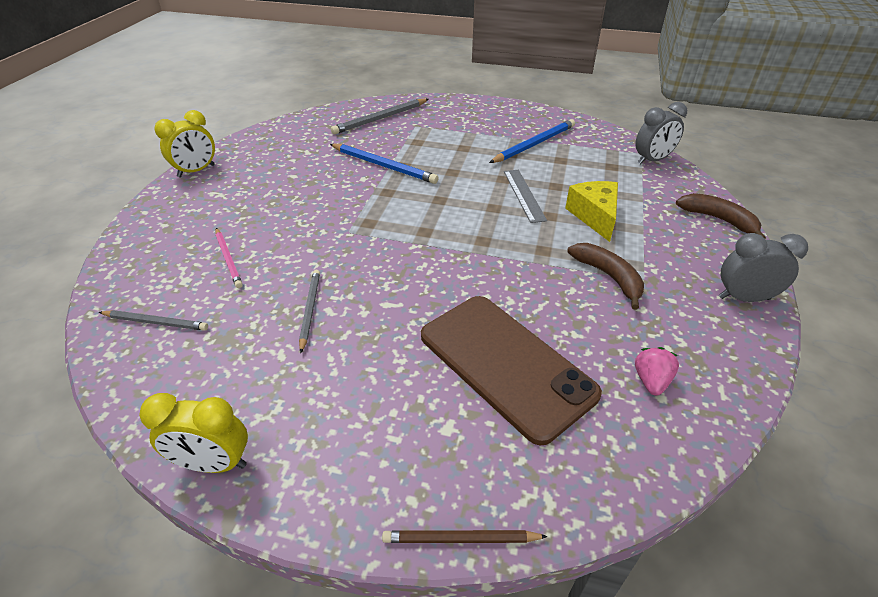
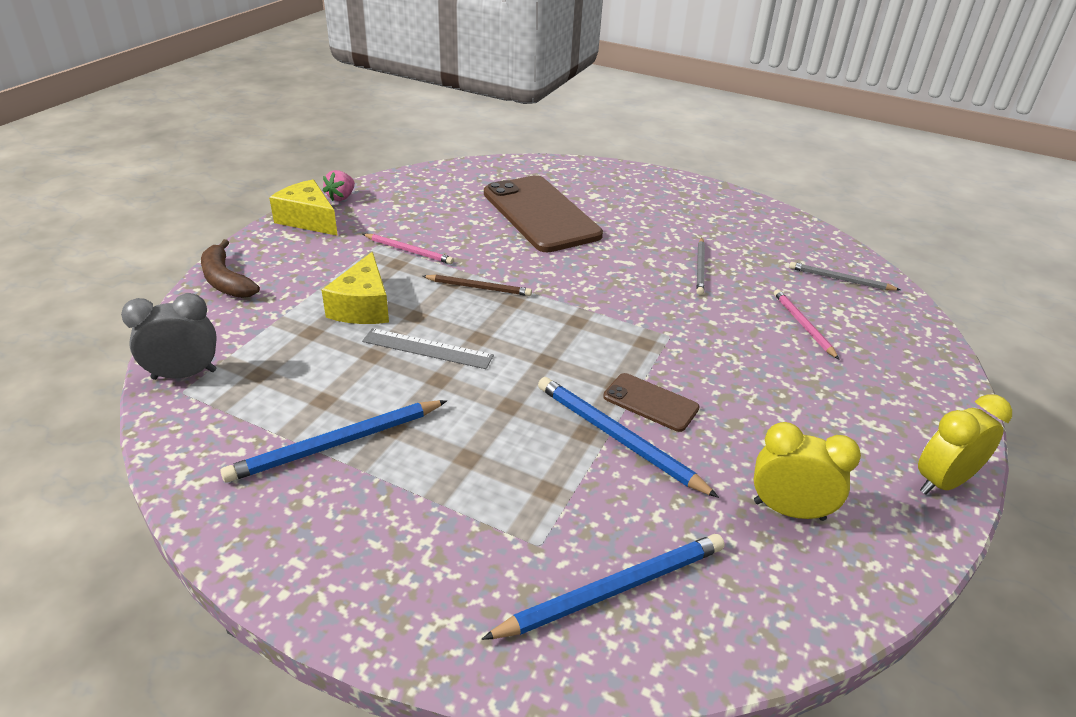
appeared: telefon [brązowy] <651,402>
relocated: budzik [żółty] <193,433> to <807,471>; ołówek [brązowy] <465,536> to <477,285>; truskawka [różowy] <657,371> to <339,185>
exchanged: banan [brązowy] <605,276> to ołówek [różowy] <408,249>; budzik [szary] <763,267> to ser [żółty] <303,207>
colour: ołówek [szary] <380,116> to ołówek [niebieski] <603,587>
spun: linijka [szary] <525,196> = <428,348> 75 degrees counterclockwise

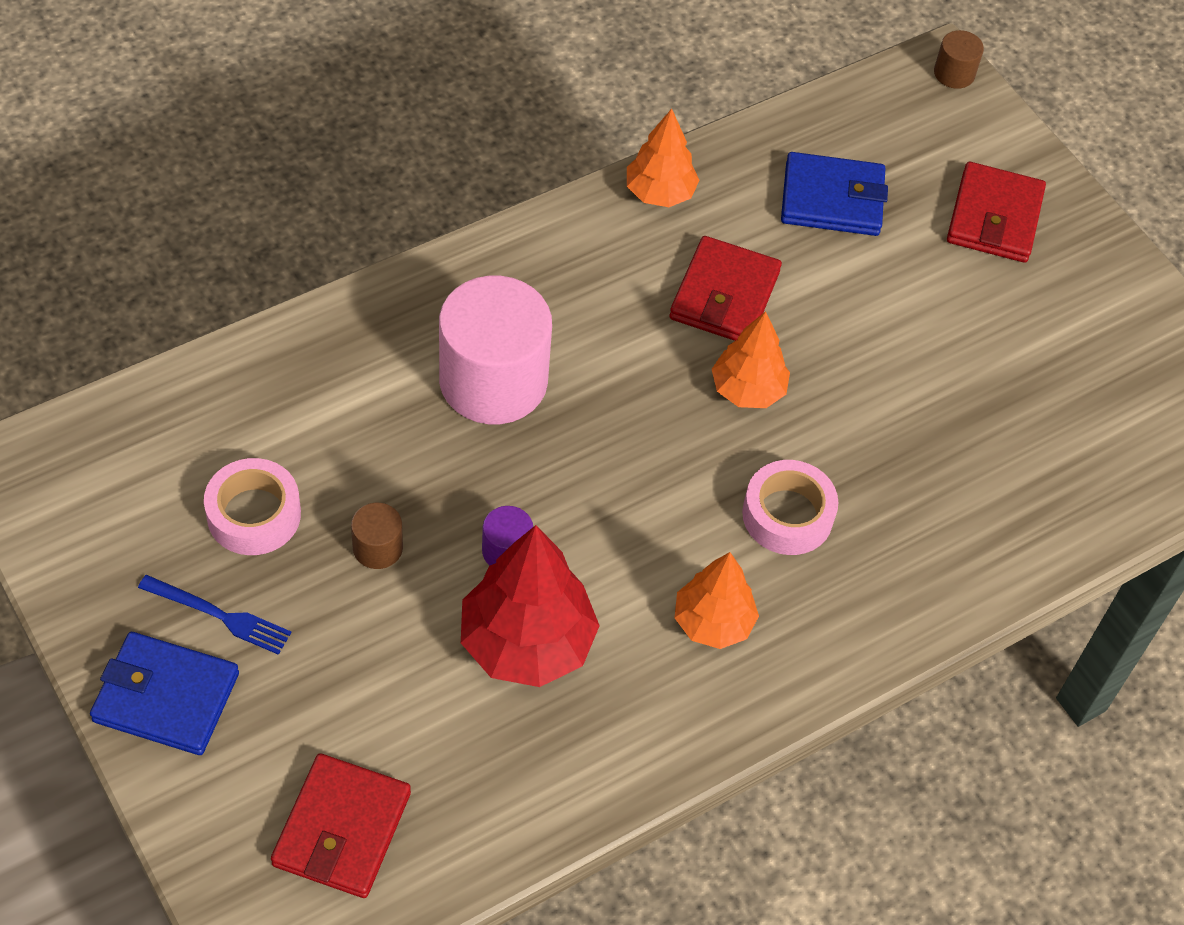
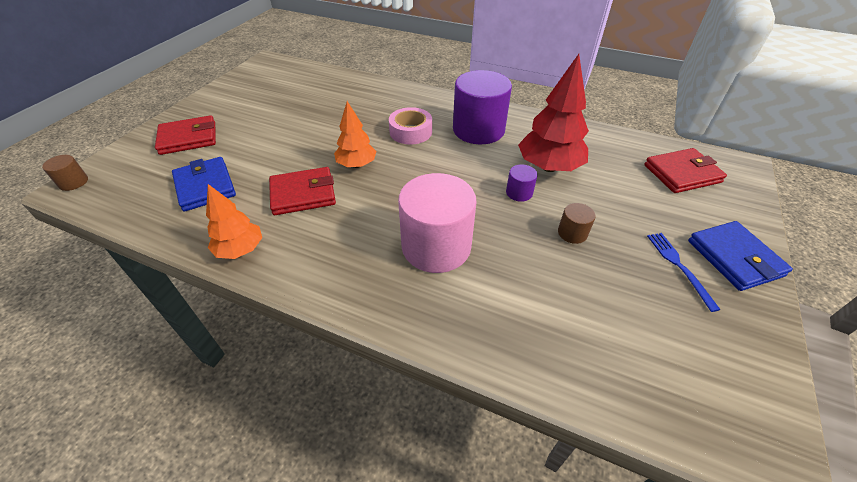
missing: taśma klejąca [różowy] <252,506>
exchanged: drzewko [pomarańczowy] <716,600> to walec [fioletowy] <482,107>

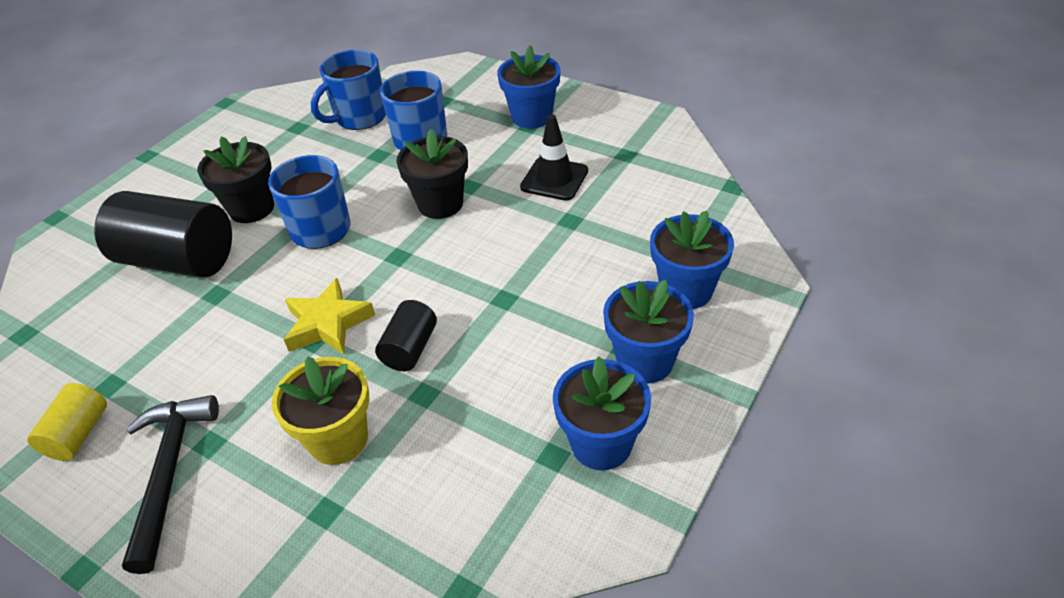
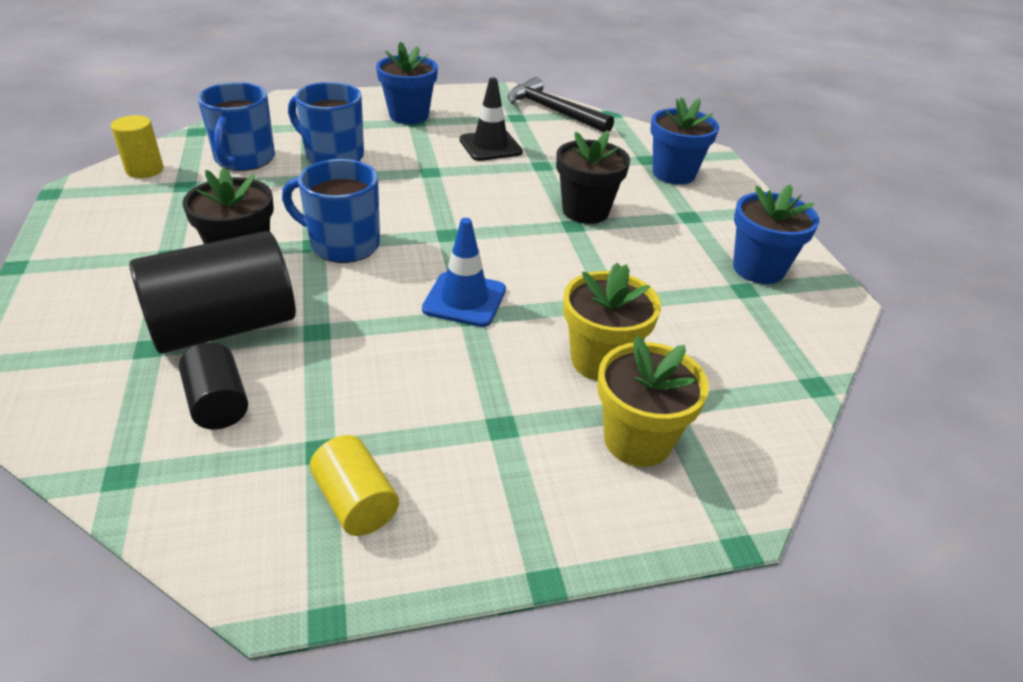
missing: doniczka [niebieski] <648,332>
appeared: walec [żółty] <137,146>; doniczka [żółty] <653,401>
relocated: młotek [czarny] <170,484> to <561,104>; walec [czarny] <406,335> to <213,385>; doniczka [czarny] <432,174> to <593,177>
exchanged: gwiazda [żółty] <329,316> to pachołek [niebieski] <464,272>

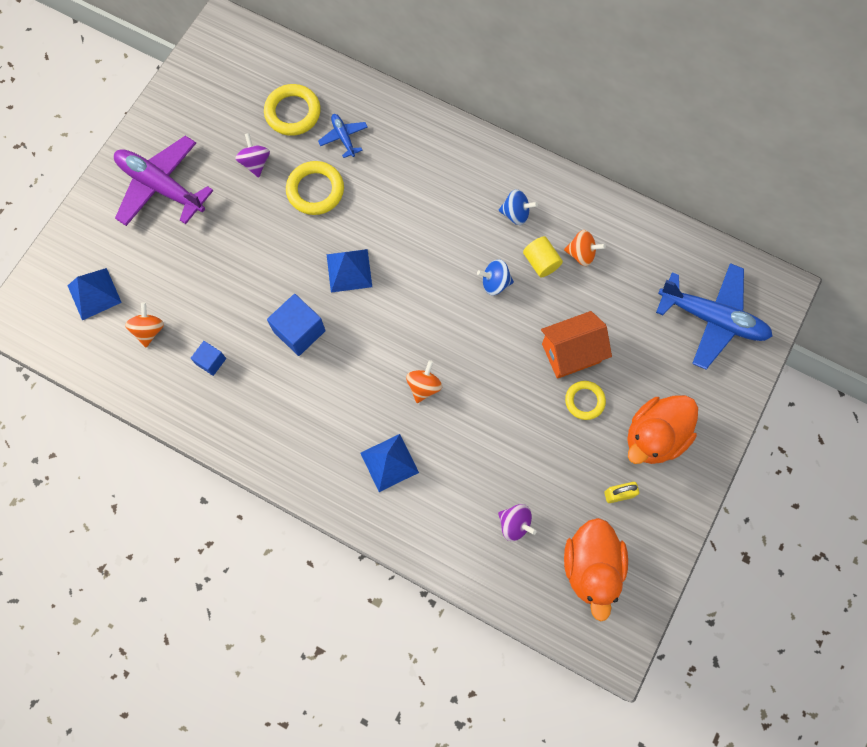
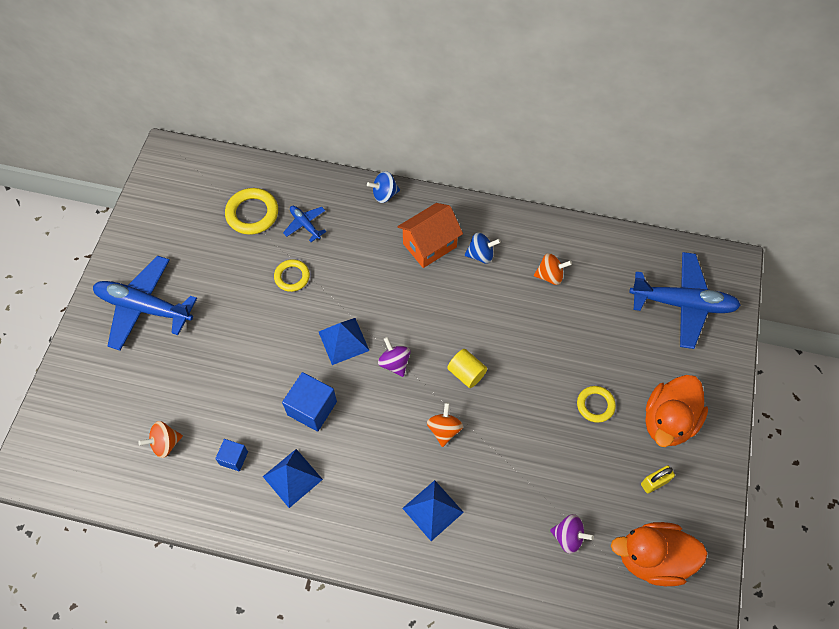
relocated: piramida [niebieski] <95,294> to <293,478>; bączek [fioletowy] <252,155> to <394,357>; bączek [niebieski] <495,277> to <383,187>; walec [żółty] <543,256> to <467,368>; domek [pomarańczowy] <576,345> to <430,235>
colour: samolot [fioletowy] <164,181> to samolot [niebieski] <145,303>
spun: bączek [pomarańczowy] <144,324> = <160,439> 105 degrees counterclockwise; kaczka [pomarańczowy] <596,569> = <659,554> 105 degrees clockwise
size: pierścień [żółty] <315,188> = <292,275> x0.65

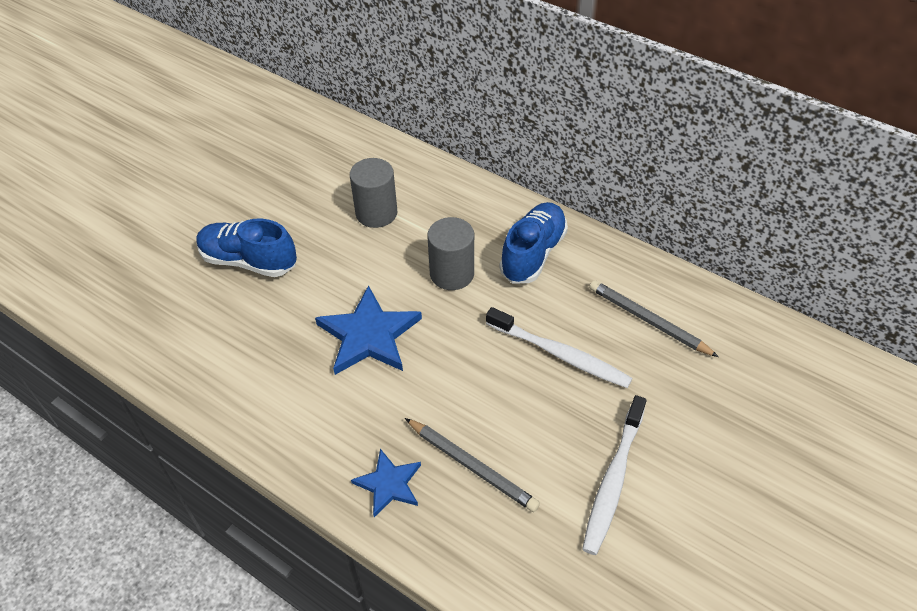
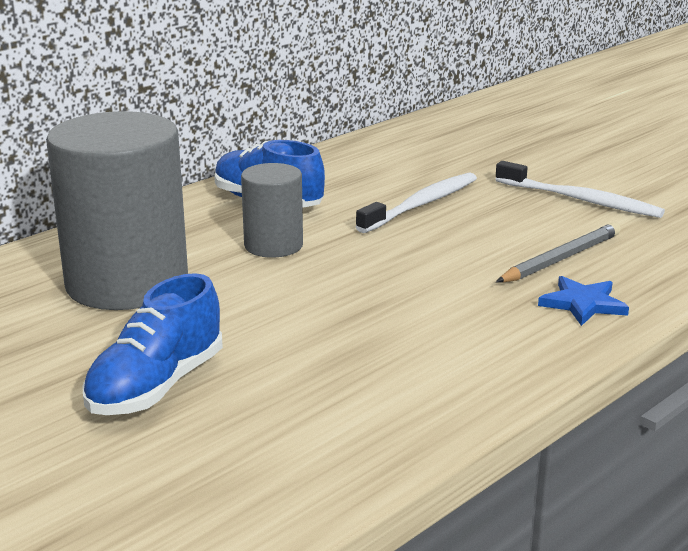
missing: gwiazda [niebieski] <368,330>; ołówek [szary] <654,318>
size: walec [szary] <373,193> = <117,210> x1.93

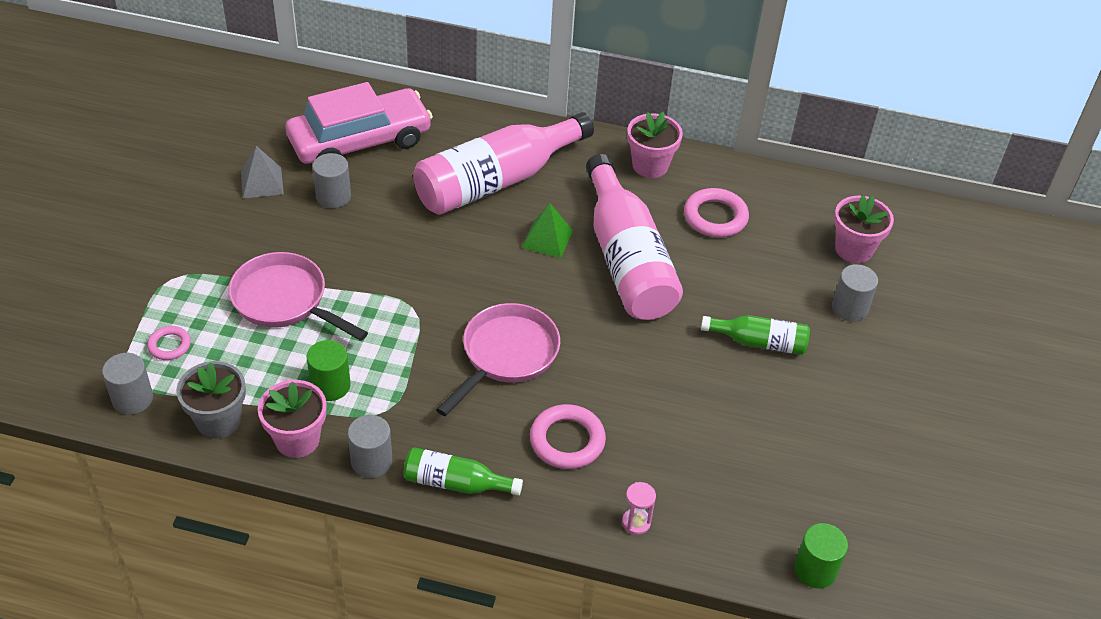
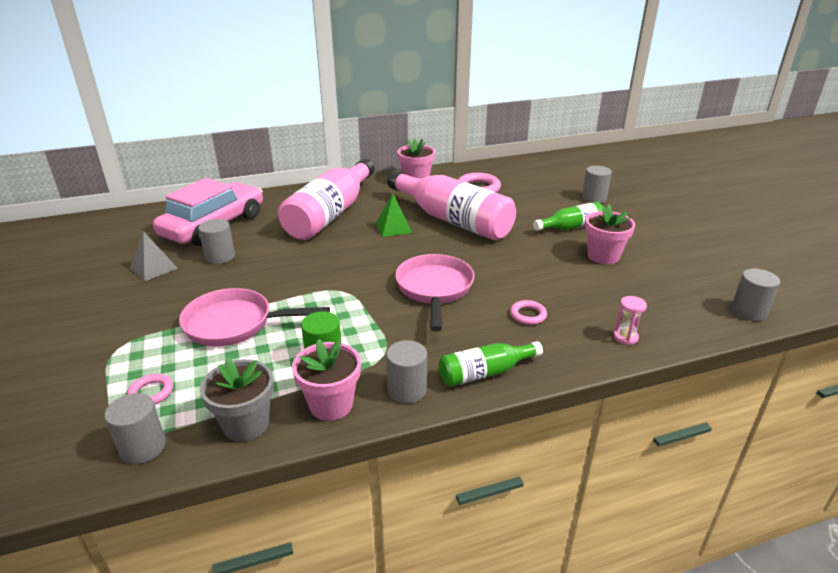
relocated: doniczka [różowy] <864,229> to <610,234>
colour: walec [zielony] <821,555> to walec [szary] <755,294>
size: pierścień [różowy] <568,436> = <528,312> x0.58

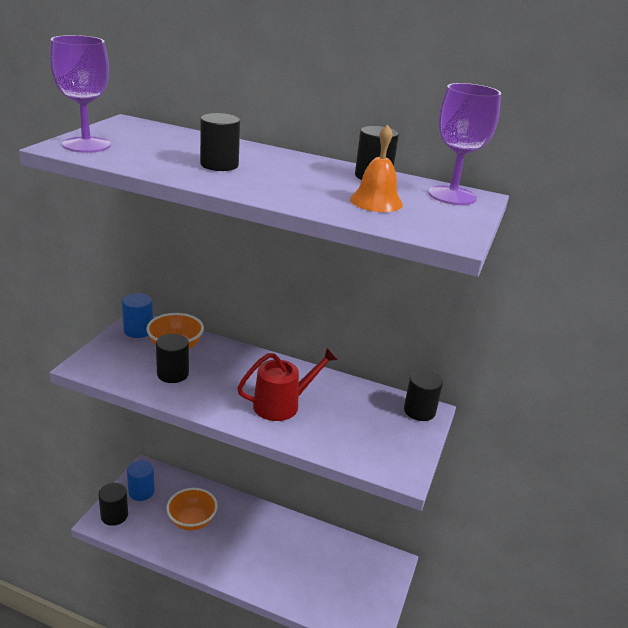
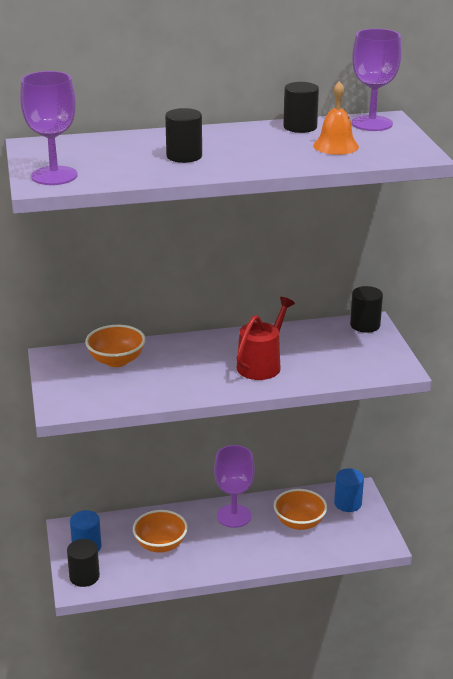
missing: walec [czarny] <172,358>
appeared: kielich [fioletowy] <234,486>; miska [pomarańczowy] <300,509>
relocated: walec [niebieski] <137,315> to <349,490>

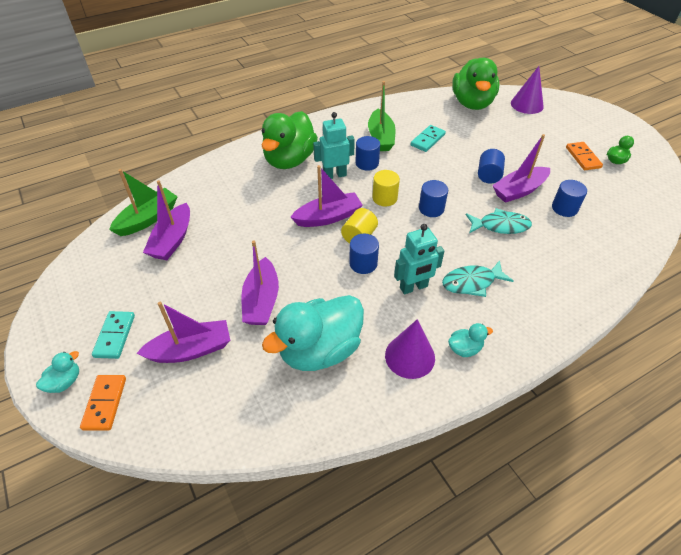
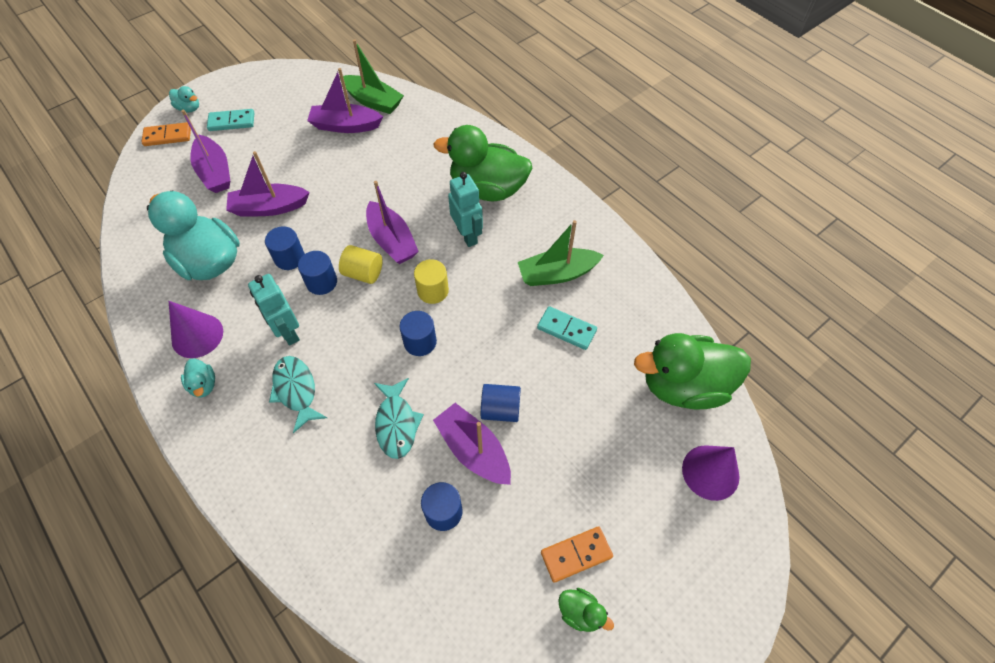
relocated: walec [niebieski] <368,153> to <285,248>

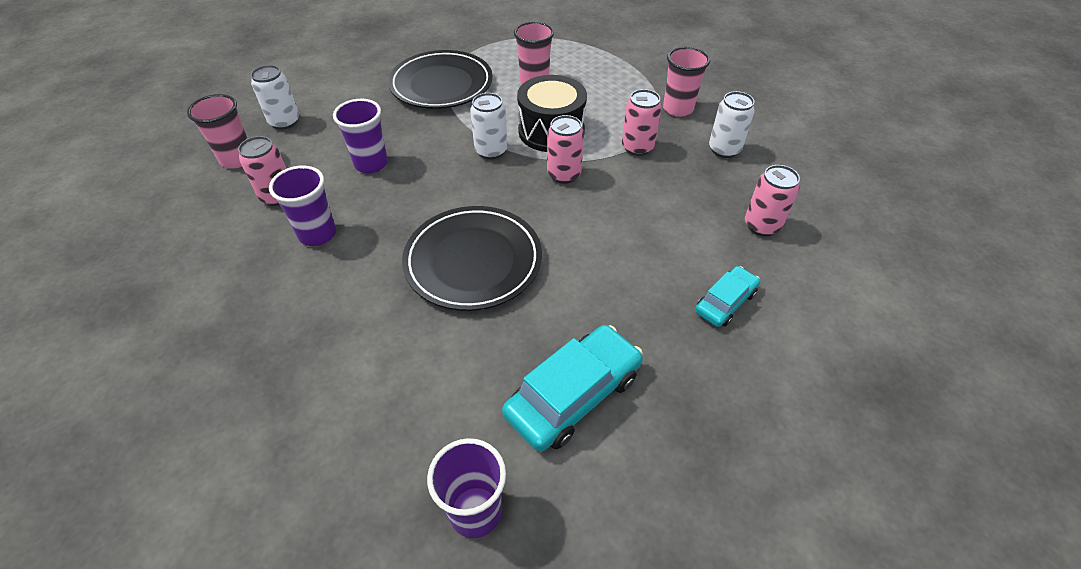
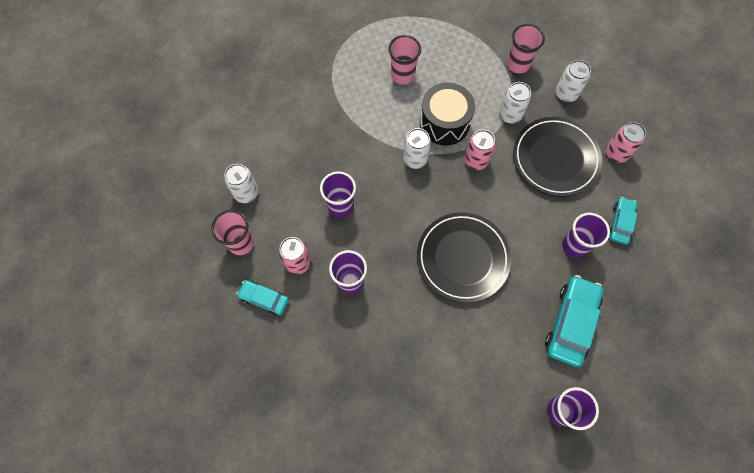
appeared: samochód [turkusowy] <262,298>; szklanka [fioletowy] <586,235>
relocated: talerz [czarny] <440,79> to <557,157>
colour: puszka [różowy] <642,122> to puszka [biały] <515,103>

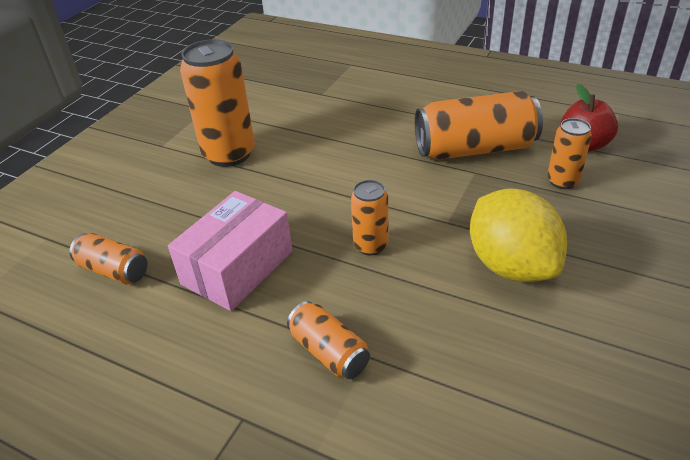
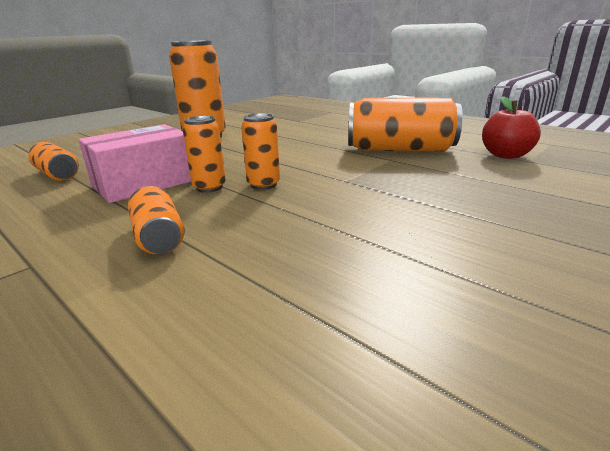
missing: cytryna [żółty] <518,235>
relocated: puszka [pomarańczowy] <569,153> to <204,154>

